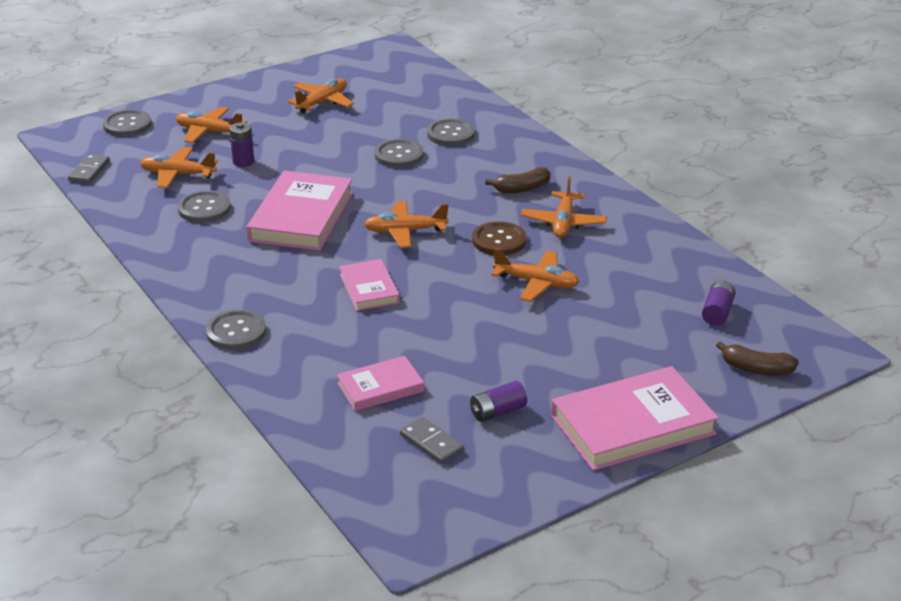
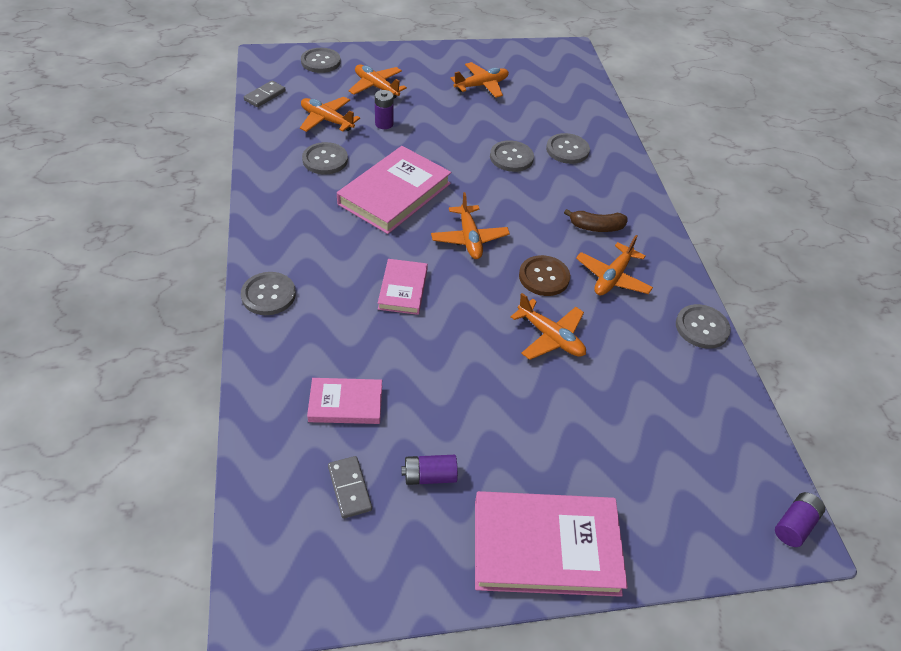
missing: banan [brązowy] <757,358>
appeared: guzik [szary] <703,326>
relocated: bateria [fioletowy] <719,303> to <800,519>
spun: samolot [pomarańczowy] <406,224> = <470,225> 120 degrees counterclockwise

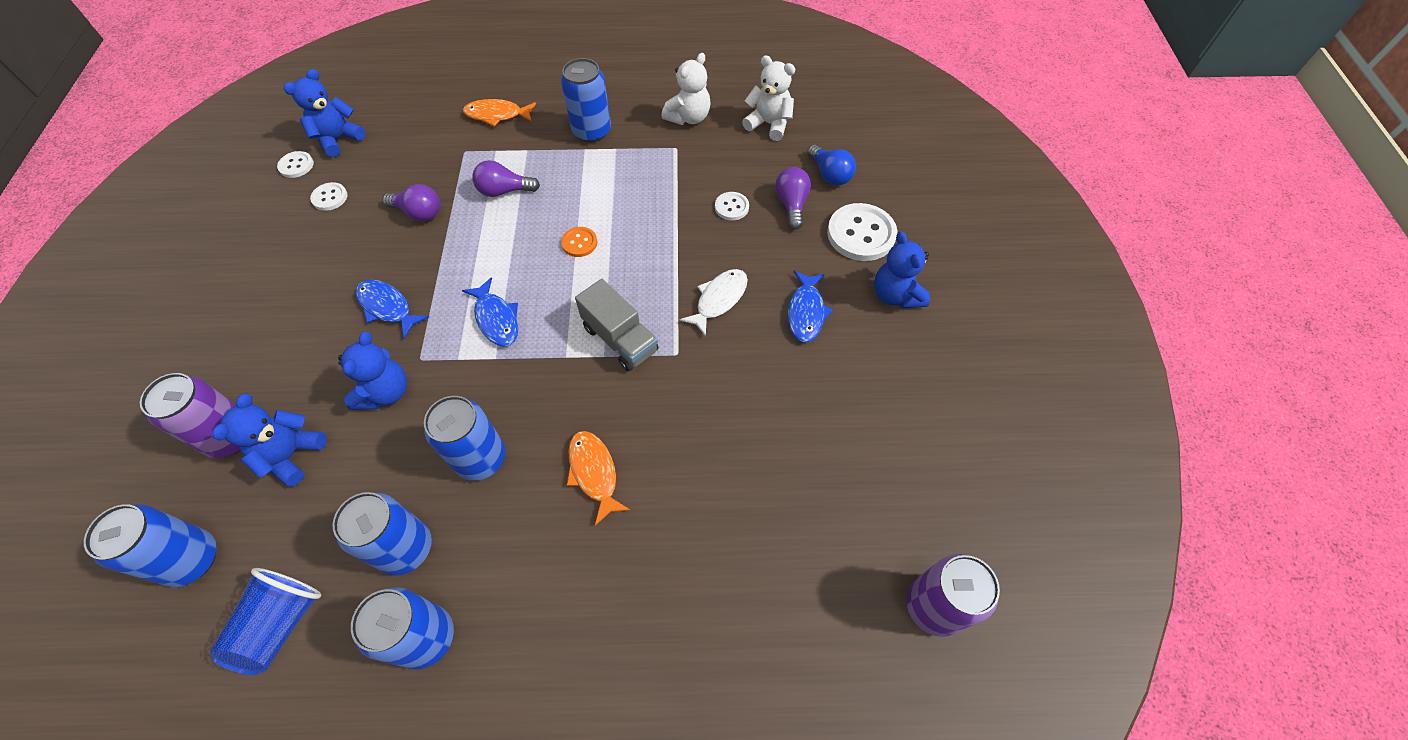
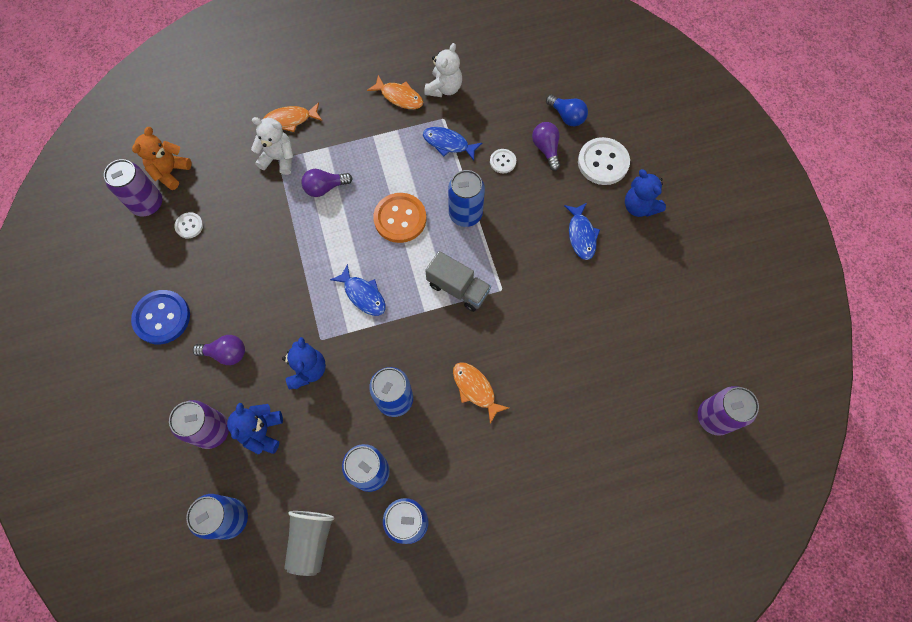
missing: ryba [biały] <713,303>
appeared: guzik [niebieski] <160,317>; ryba [pomarańczowy] <395,92>
relocated: ryba [niebieski] <392,309> to <452,144>; żarówka [fioletowy] <411,202> to <218,350>; puszka [niebieski] <586,100> to <466,198>; miś [biały] <768,98> to <272,146>
exchanged: guzik [biały] <295,164> to puszka [fioletowy] <133,187>
colour: szklanka [niebieski] <265,621> to szklanka [szary] <309,543>; miś [niebieski] <325,113> to miś [pomarańczowy] <161,158>
size: guzik [pomarańczowy] <579,242> = <399,218> x1.93

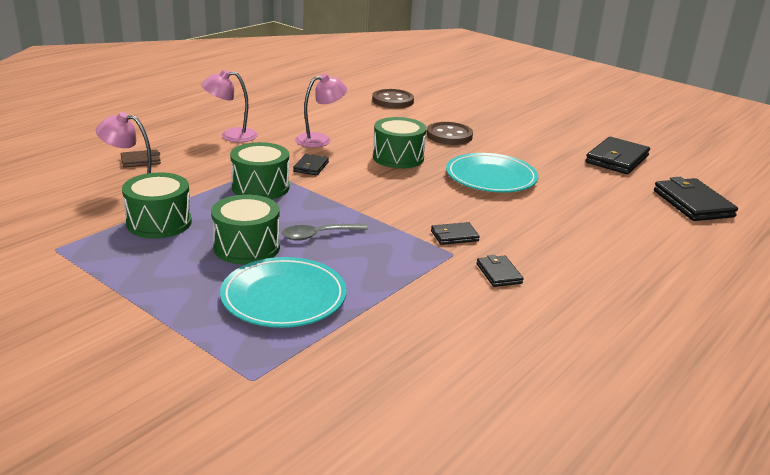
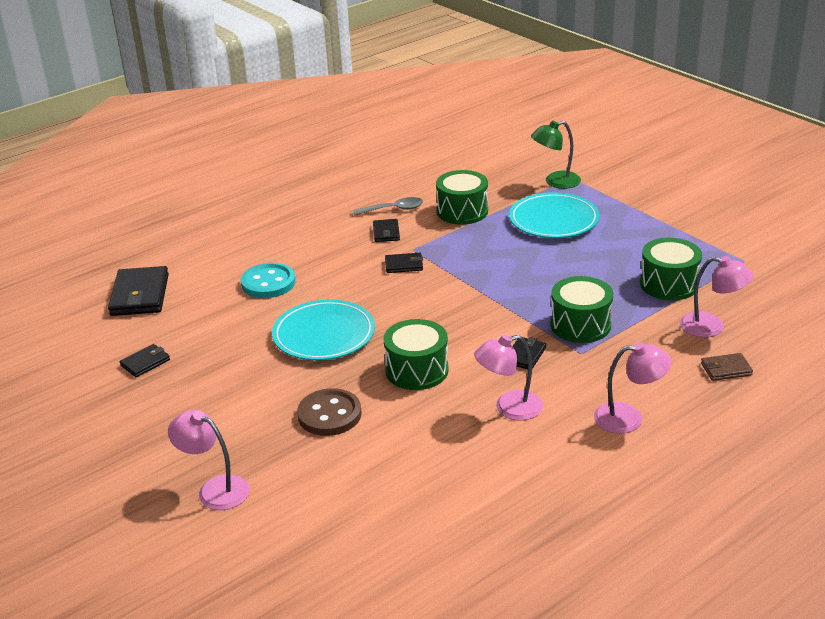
missing: guzik [brązowy] <393,98>
appeared: lampka [różowy] <209,460>; guzik [turkusowy] <268,280>; lampka [zielony] <556,155>
relocated: bęben [zielony] <245,229> to <462,197>; łyżka [szary] <325,232> to <388,206>
size: portfel [czarny] <617,155> = <145,360> x0.53

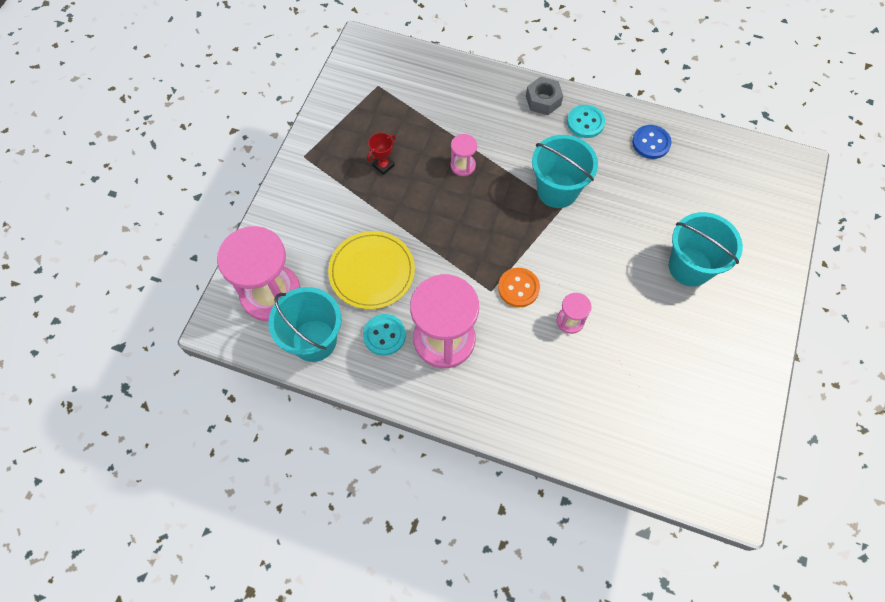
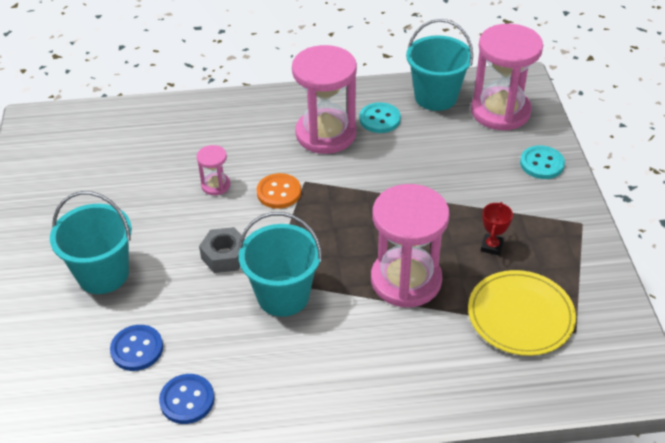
appeared: guzik [niebieski] <136,348>
relocated: talerz [żółty] <371,270> to <522,313>; nakrętka [szary] <544,95> to <222,250>; guzik [turkusowy] <586,121> to <542,162>
size: klepsydra [różowy] <464,155> = <410,245> x2.20

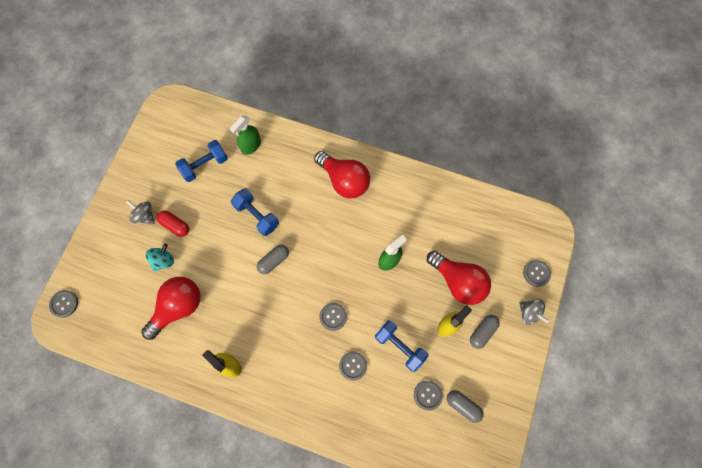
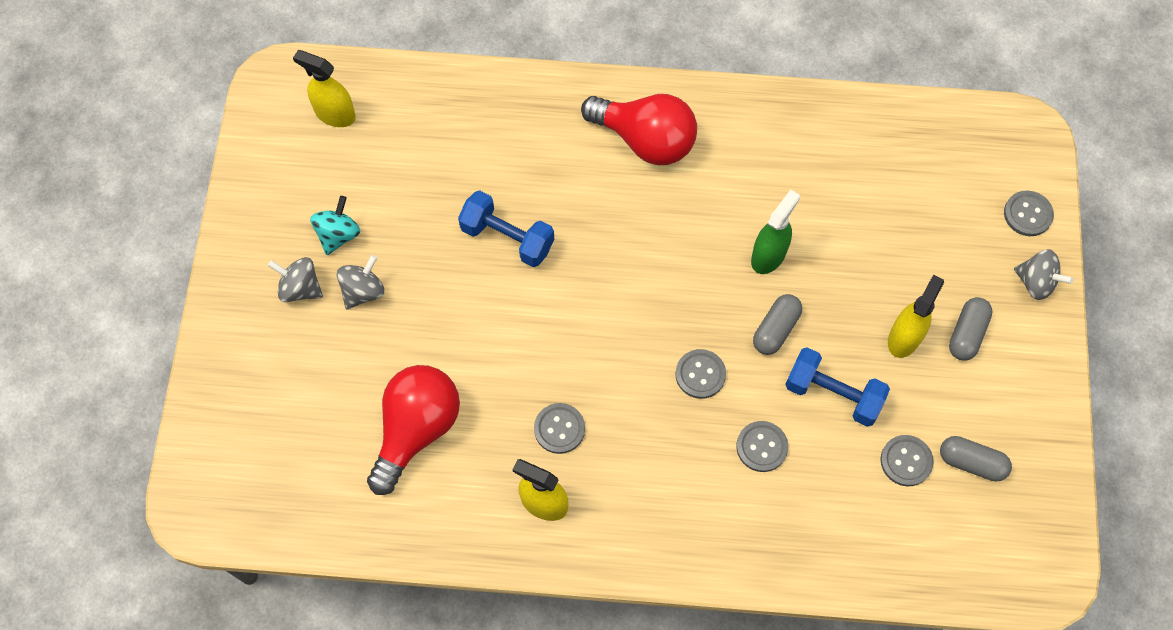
missing: hantel [niebieski] <201,161>; spryskiwacz [zielony] <245,135>; żarówka [czerwony] <459,278>
appeared: spryskiwacz [żółty] <324,88>
relocated: guzik [szary] <63,304> to <559,428>; bączek [turkusowy] <160,258> to <335,225>; kapsułka [szary] <273,259> to <777,324>
exchanged: kapsułka [czerwony] <173,223> to bączek [szary] <360,282>

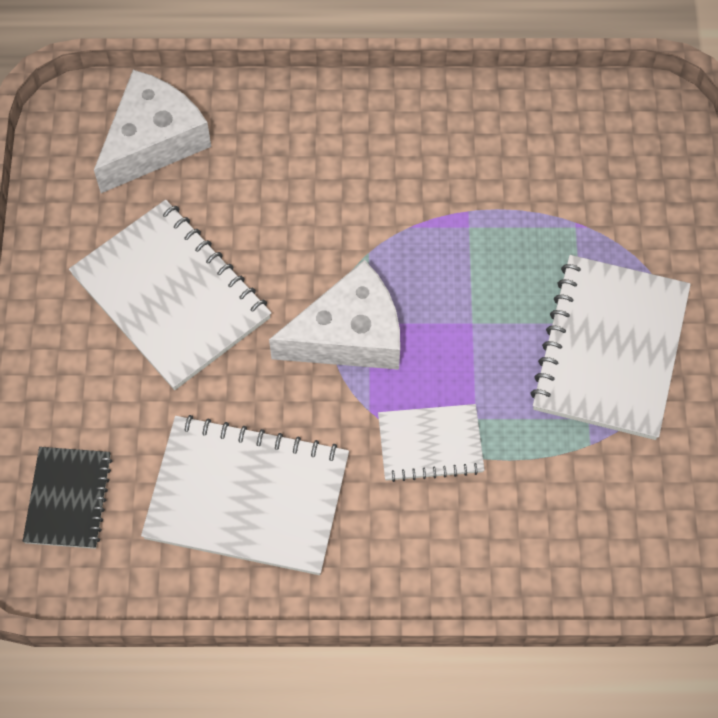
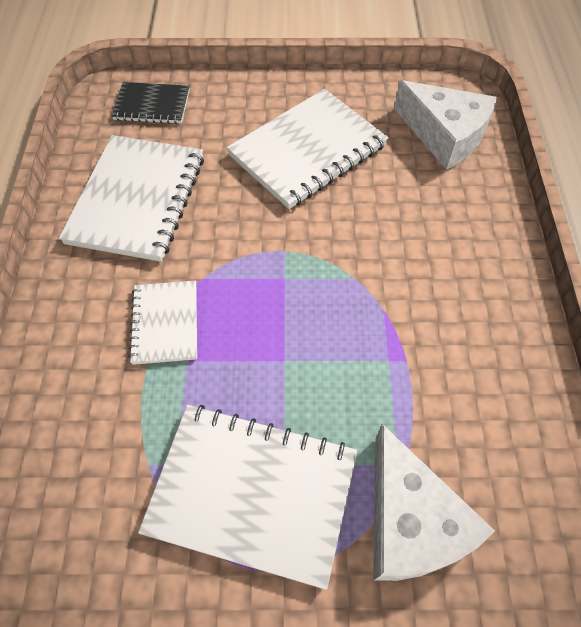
relocated: ser [biały] <334,315> to <434,502>

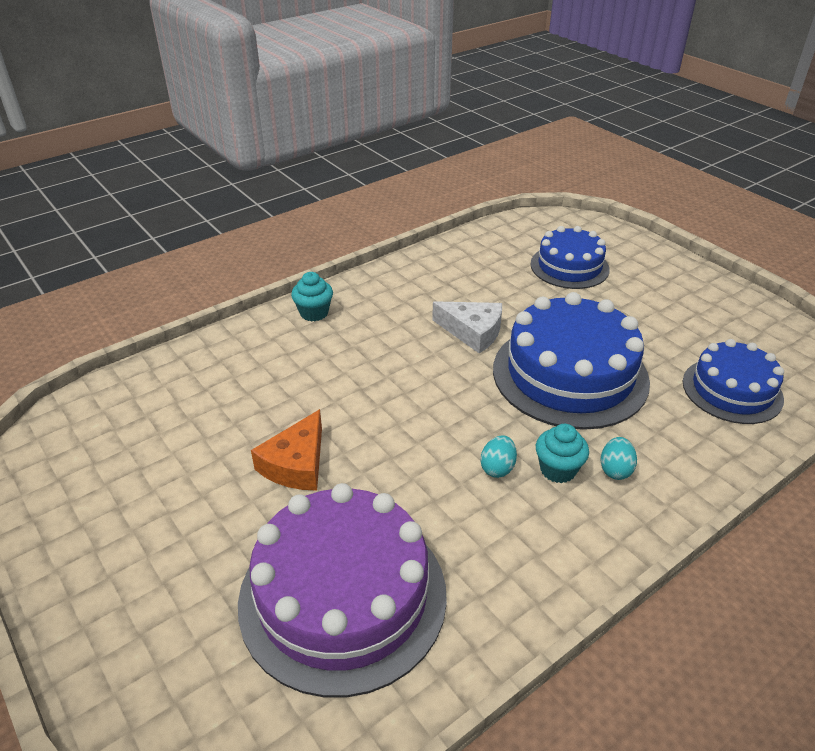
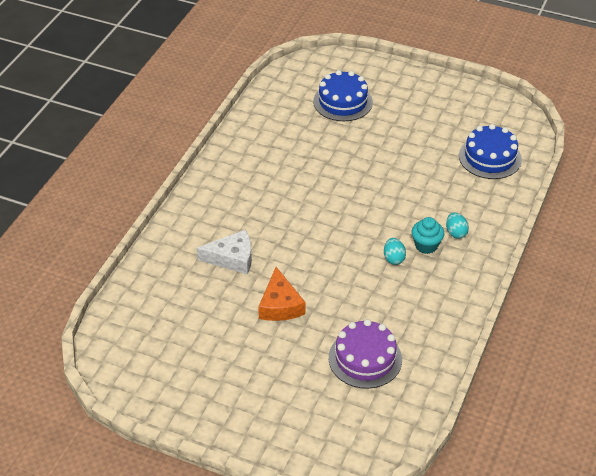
missing: muffinka [turkusowy] <312,297>; tort [niebieski] <571,361>
relocated: ser [biały] <467,327> to <224,252>
size: tort [fioletowy] <342,590> = <365,354> x0.61

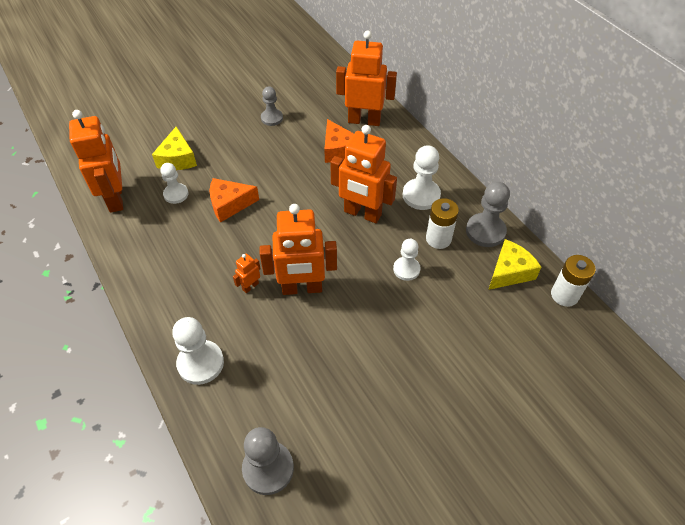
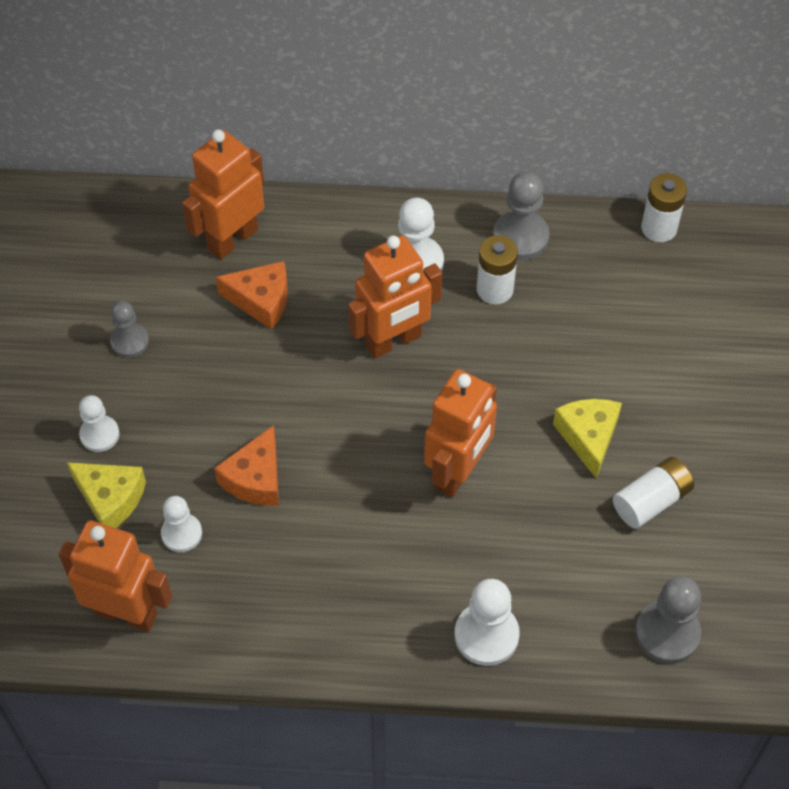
missing: robot [pomarańczowy] <246,273>
appeared: bateria [biały] <653,493>
relocated: pionek [biały] <407,260> to <99,423>; ser [żółty] <515,264> to <587,439>

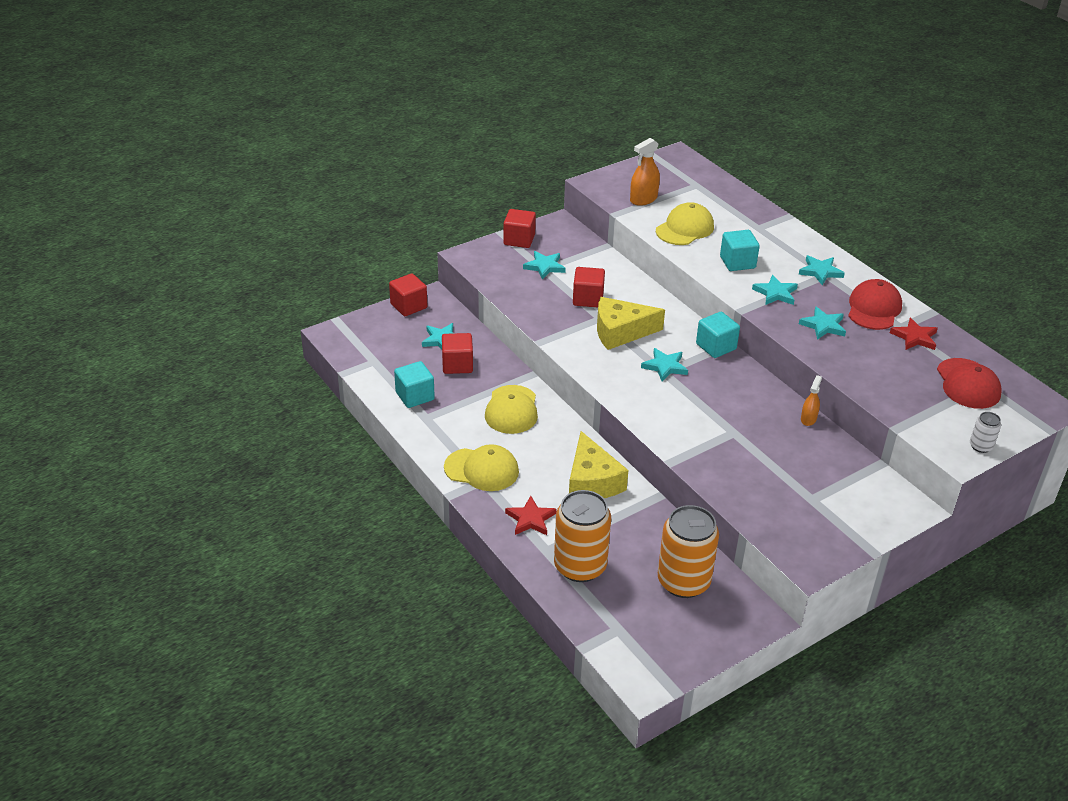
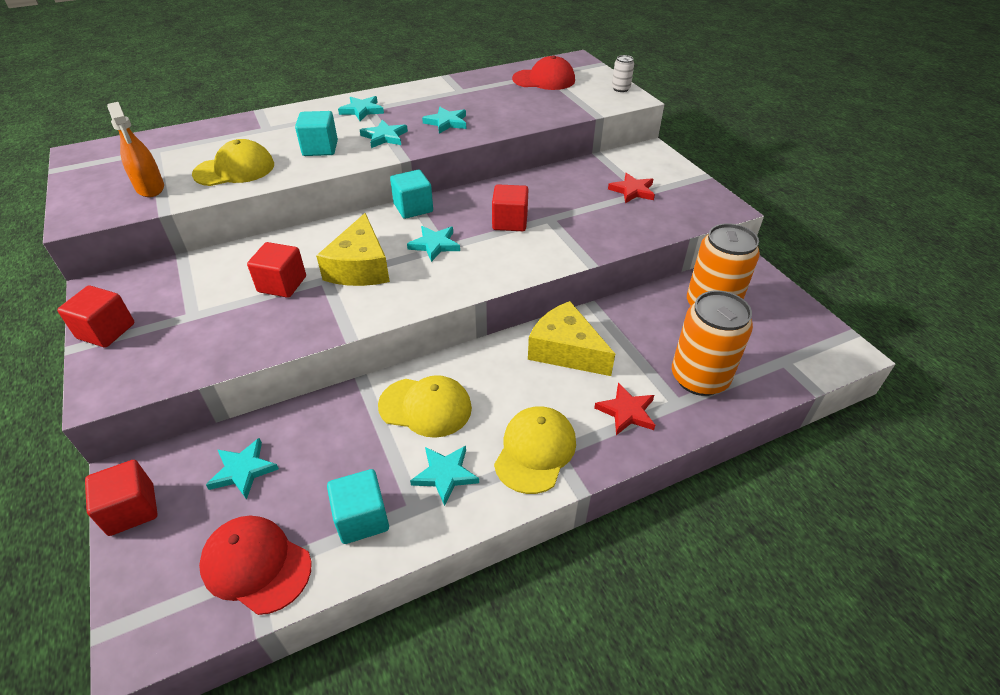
missing: spryskiwacz [pomarańczowy] <811,400>
relocated: sześcian [czerwony] <457,353> to <510,207>; gwiazda [turkusowy] <544,265> to <444,476>; czapka [czerwony] <875,304> to <255,565>; gwiazda [czerwony] <914,334> to <631,188>
spun: ser [żółty] <599,464> = <571,338> 135 degrees counterclockwise; czapka [żółty] <685,223> = <233,162> 105 degrees clockwise

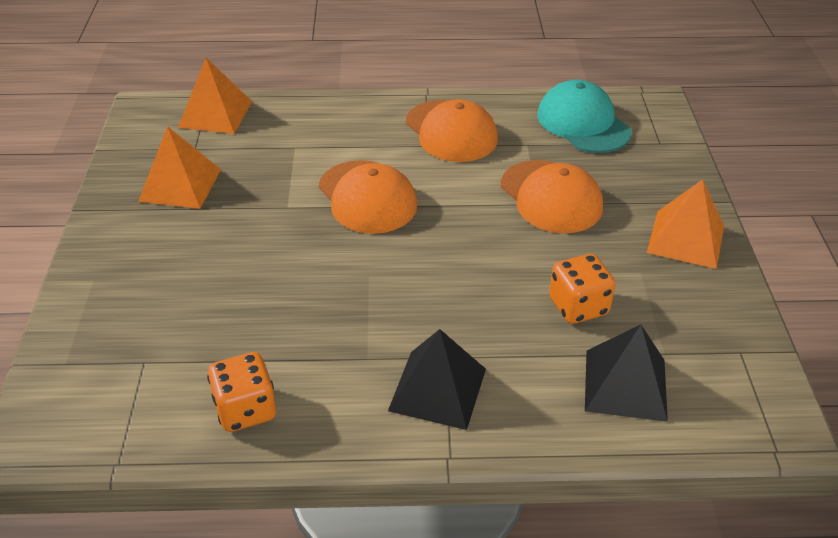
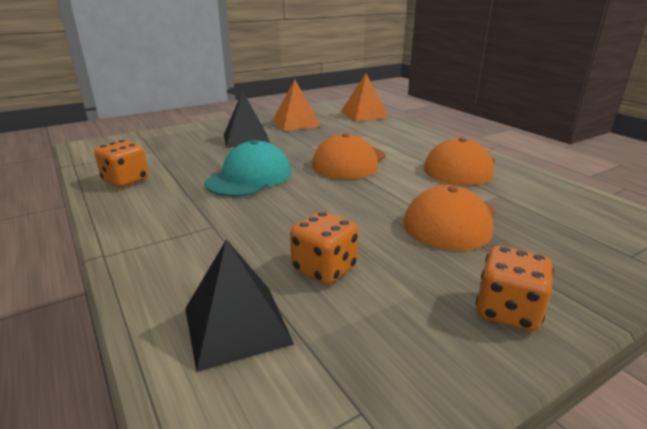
relocated: piramida [czarny] <437,379> to <247,119>; czapka [turkusowy] <584,116> to <248,168>
exchanged: piramida [pomarańczowy] <685,224> to kostka do gry [pomarańczowy] <515,288>

